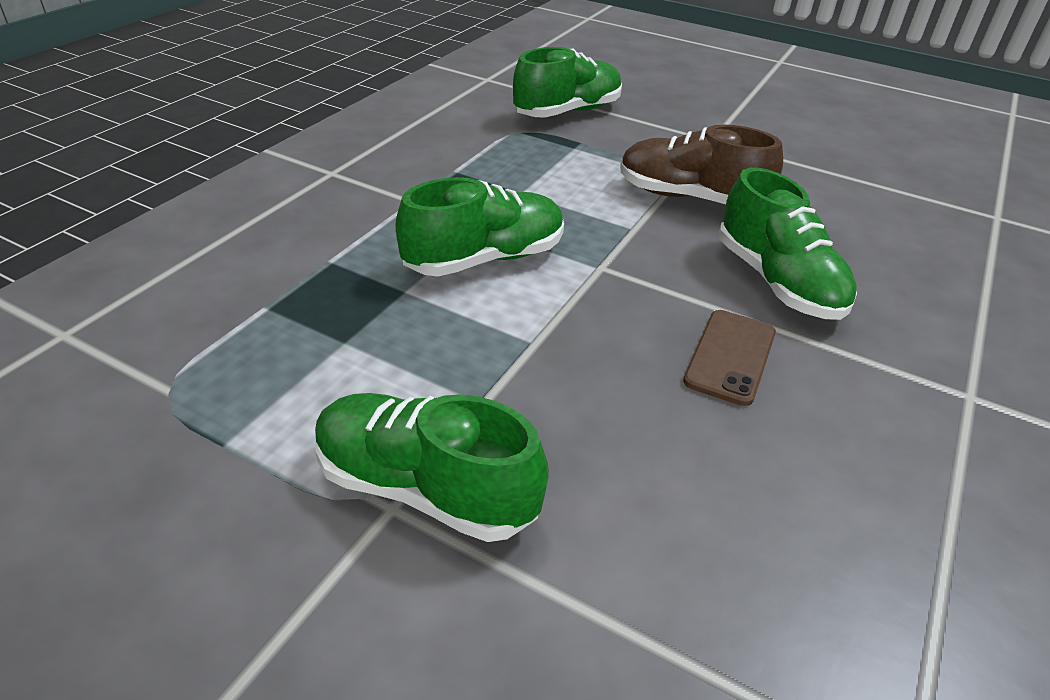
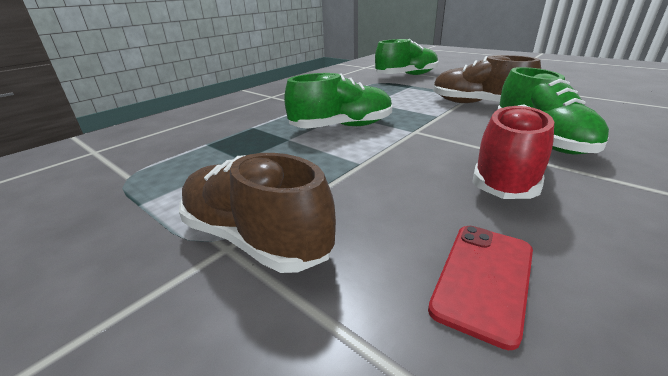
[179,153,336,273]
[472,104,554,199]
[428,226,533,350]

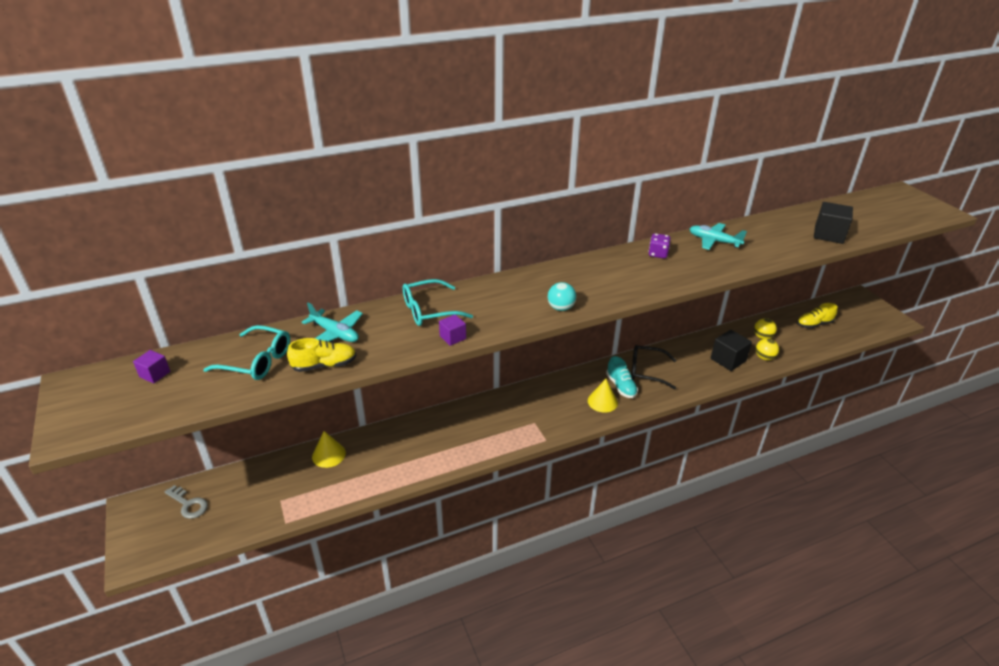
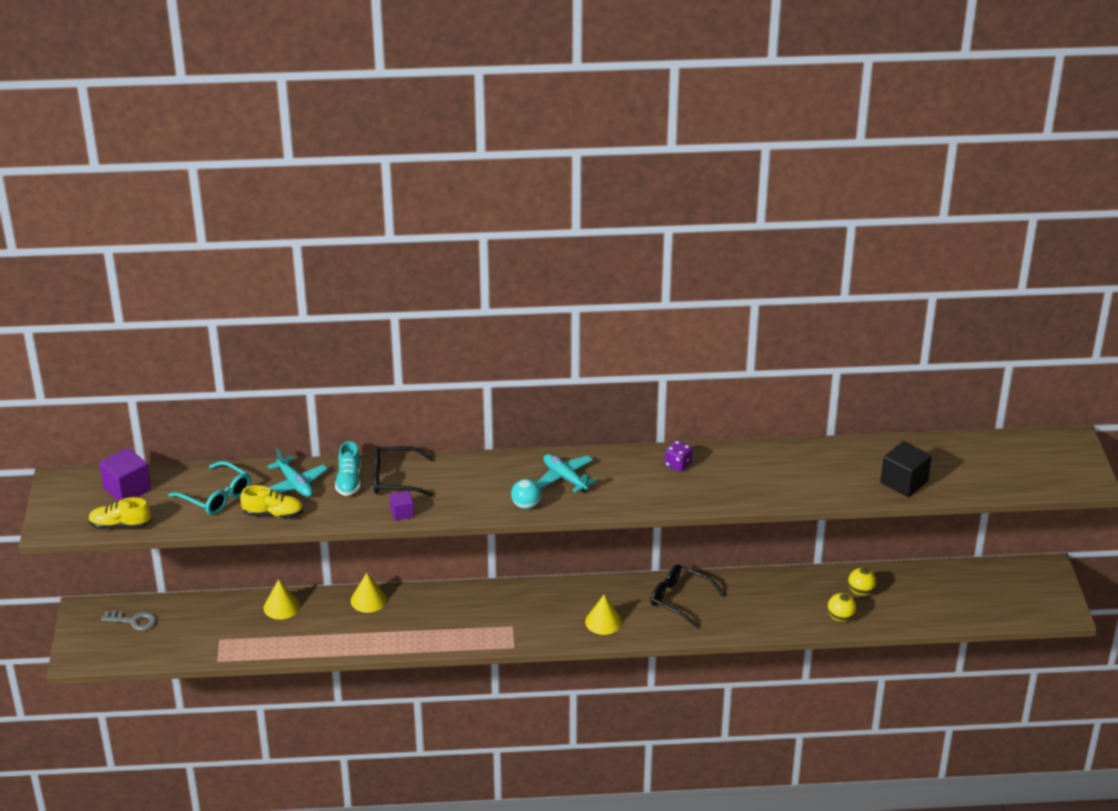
[99,448,151,501]
[101,611,157,631]
[373,446,433,497]
[335,441,361,496]
[537,454,596,493]
[711,330,752,371] (first image)
[88,497,151,529]
[351,573,387,613]

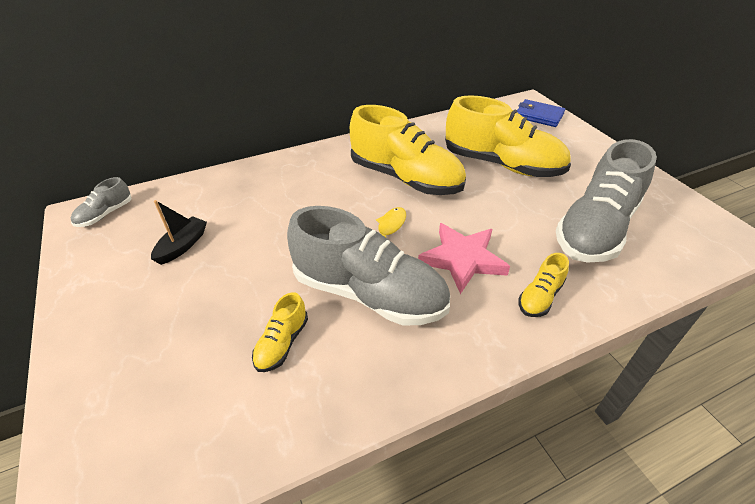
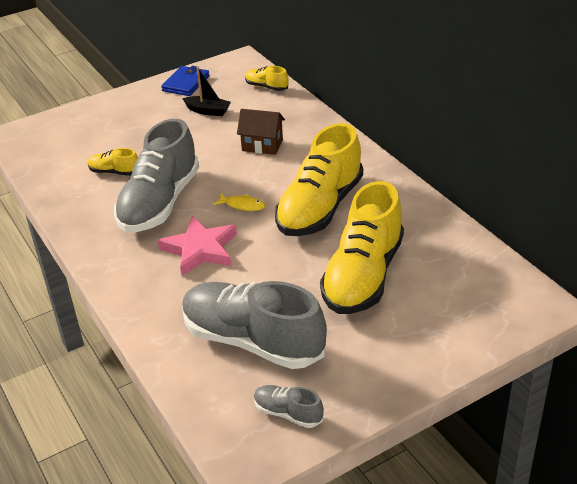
[254,385,324,428]
[161,66,209,96]
[245,66,289,91]
[237,109,285,155]

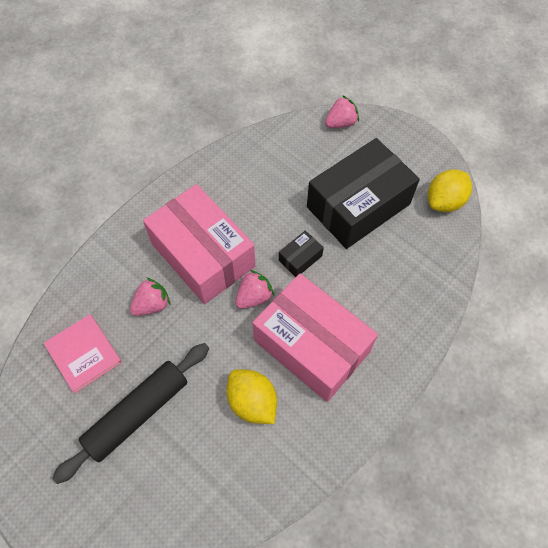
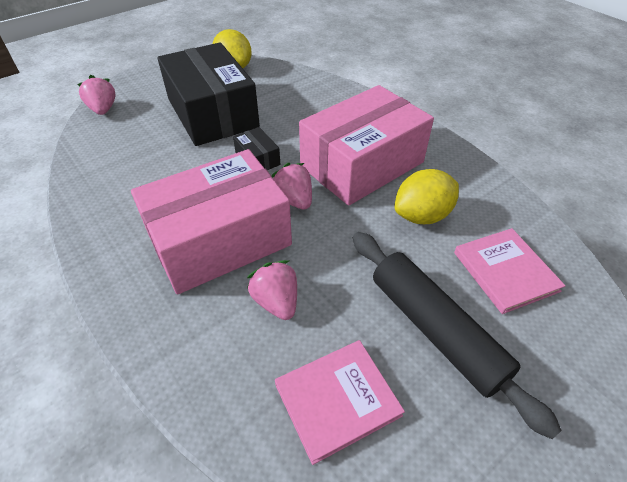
[454,228,565,314]

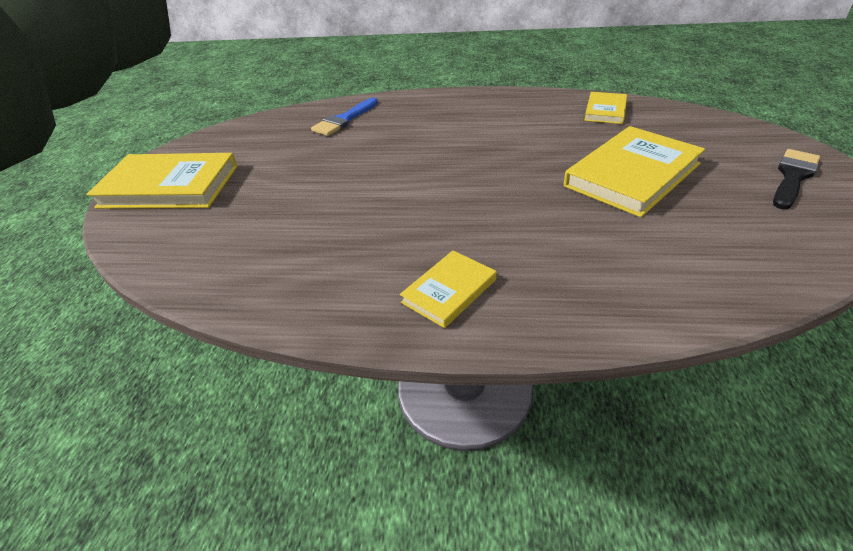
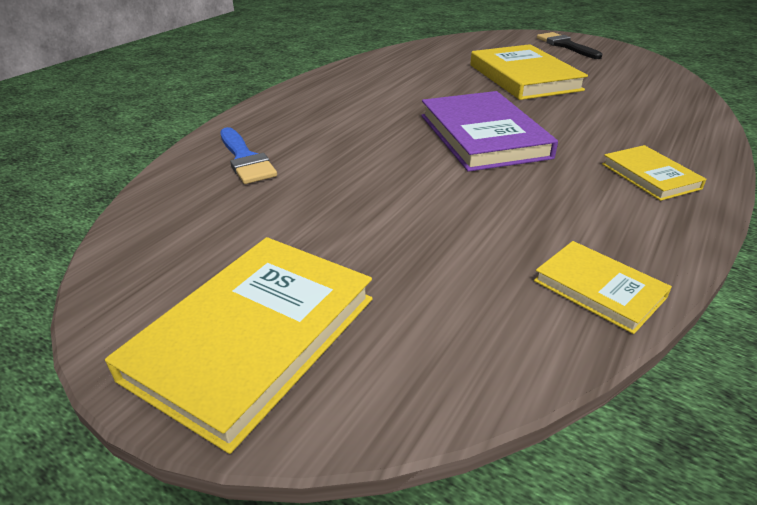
[534,241,672,334]
[421,91,558,172]

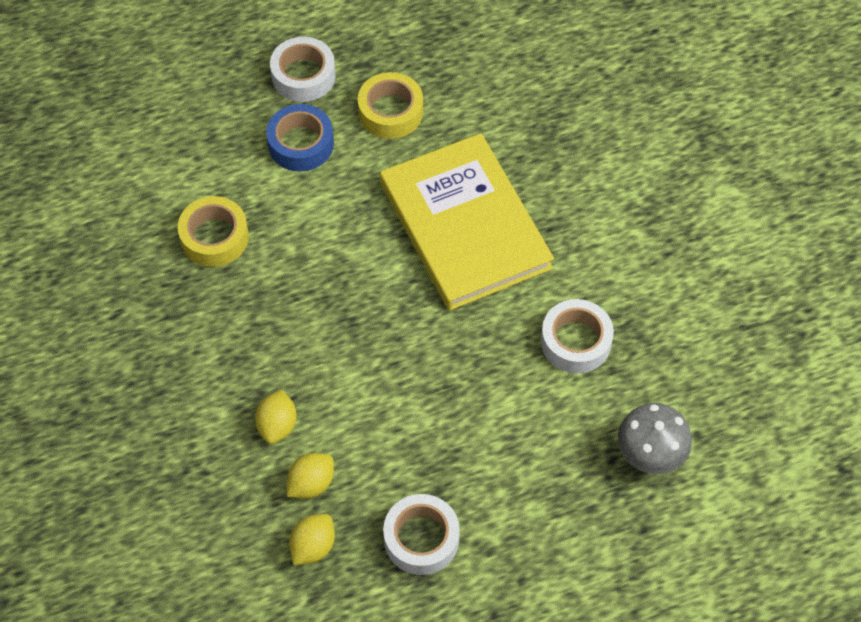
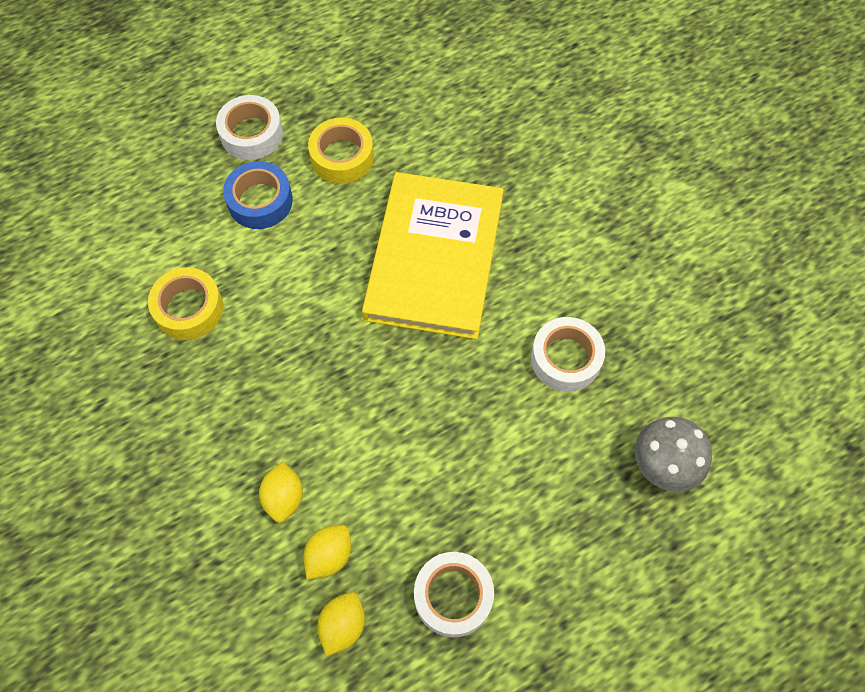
[362,172,504,339]

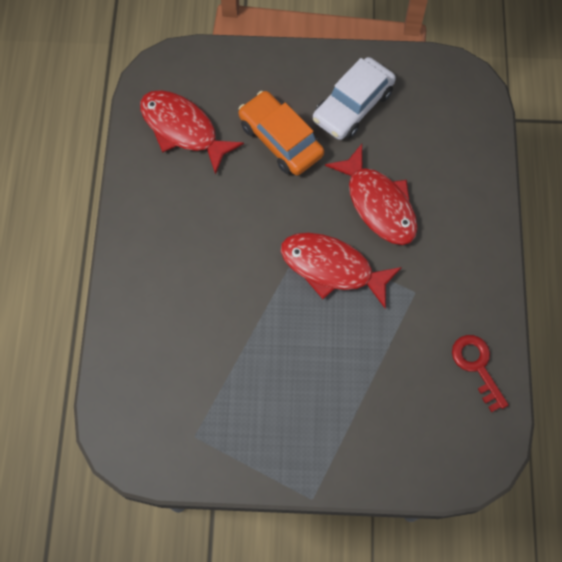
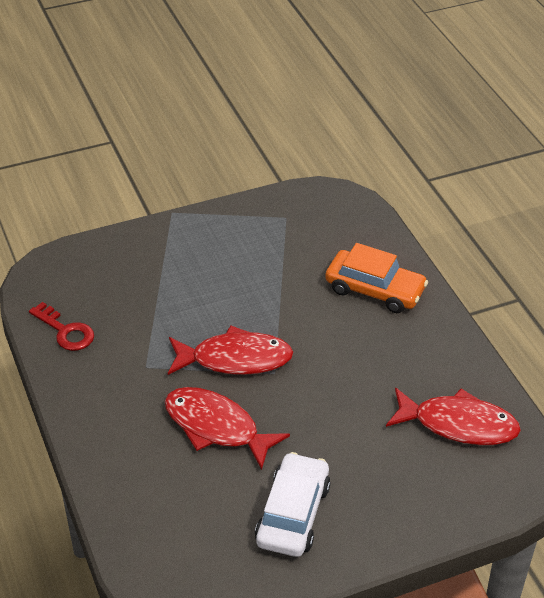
[325,243,428,313]

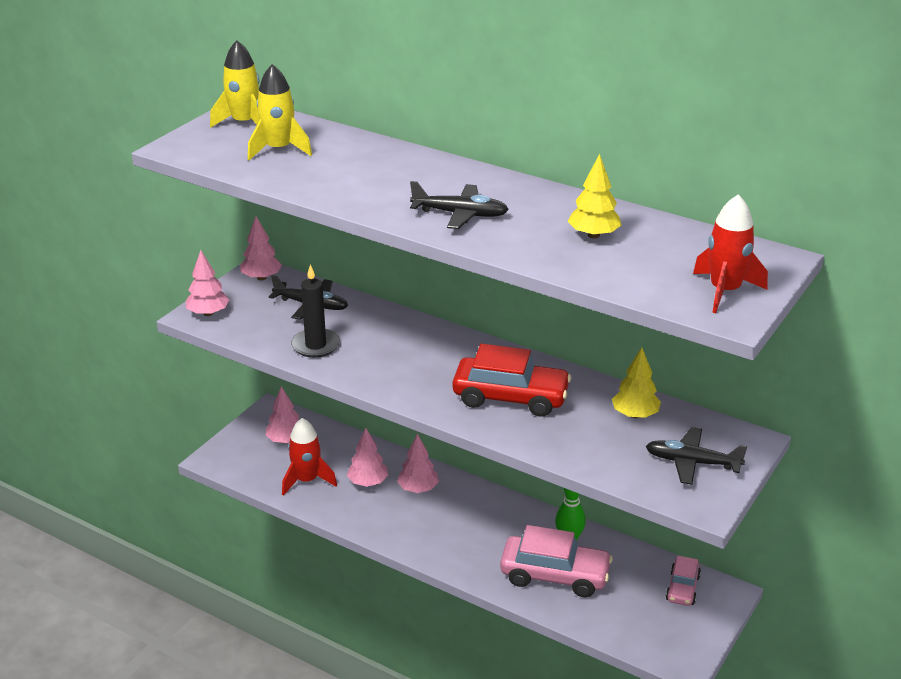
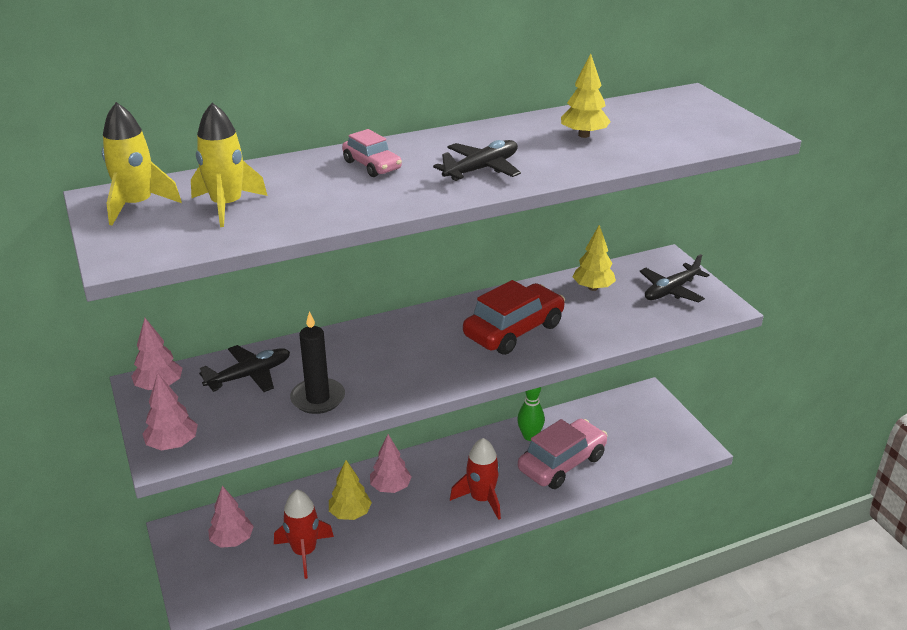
[329,460,372,520]
[342,129,402,177]
[450,438,501,520]

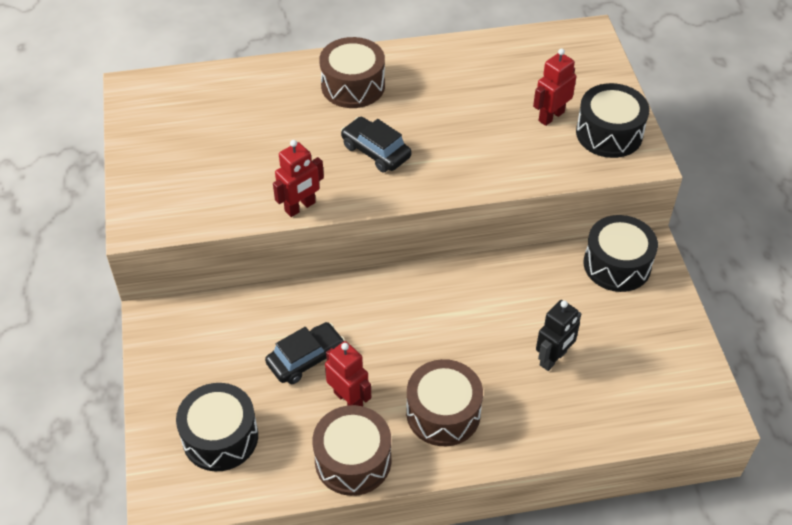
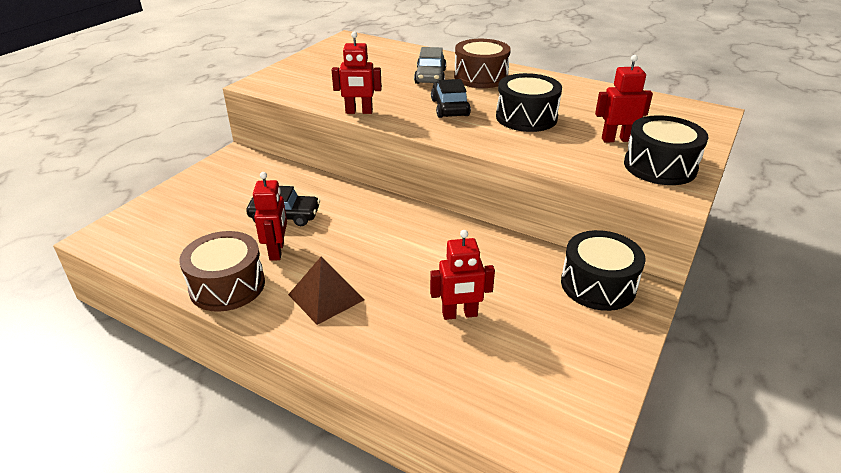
[496,73,562,132]
[288,256,364,325]
[430,230,495,320]
[414,47,446,84]

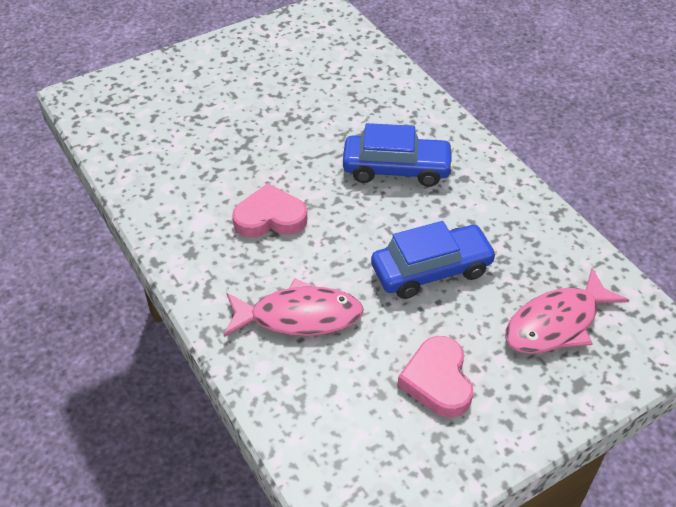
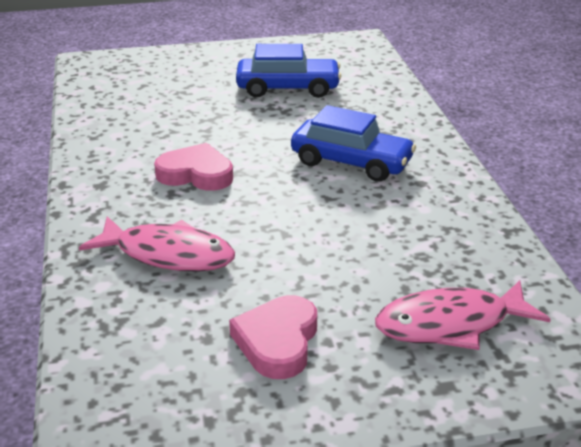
[236,44,341,98]

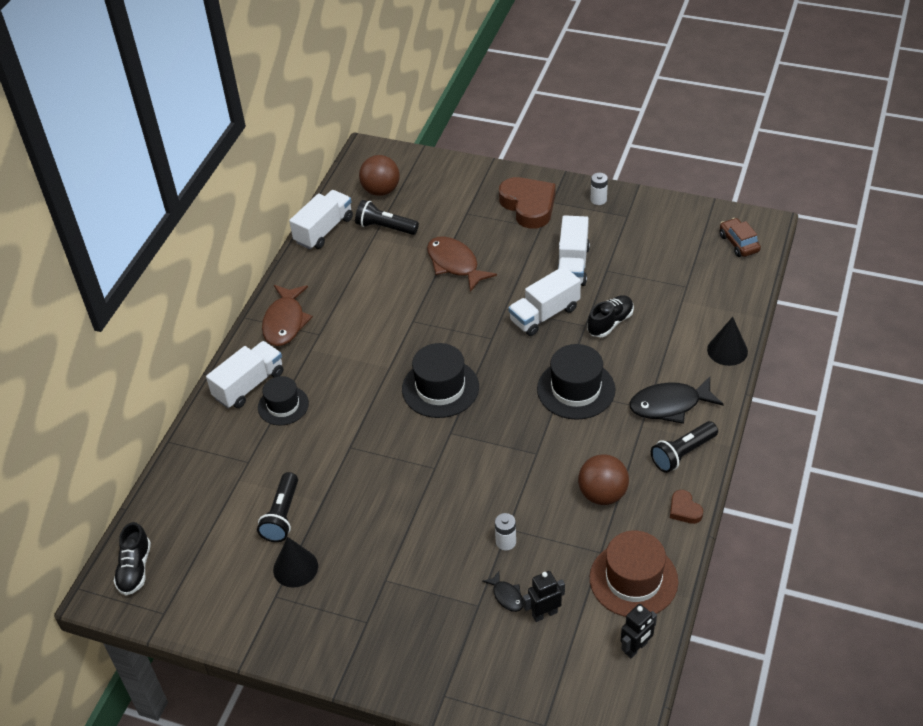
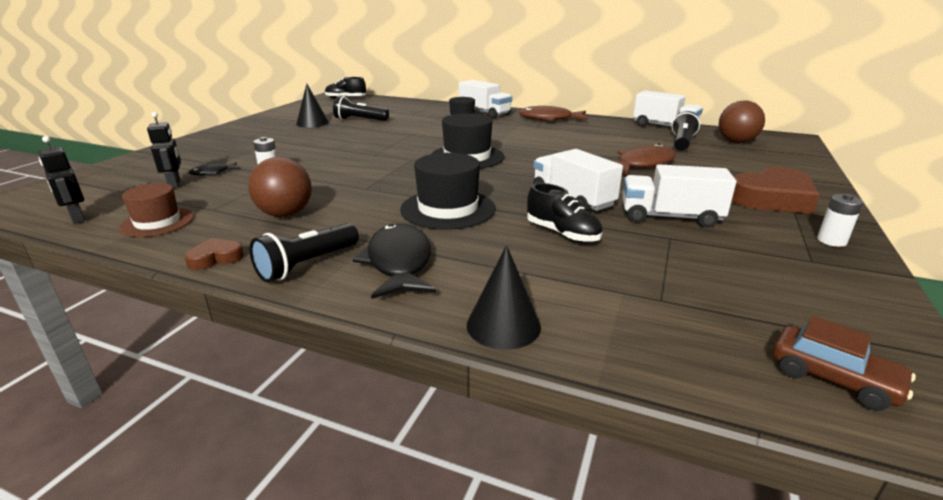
[119,183,194,237]
[249,223,359,282]
[773,316,916,411]

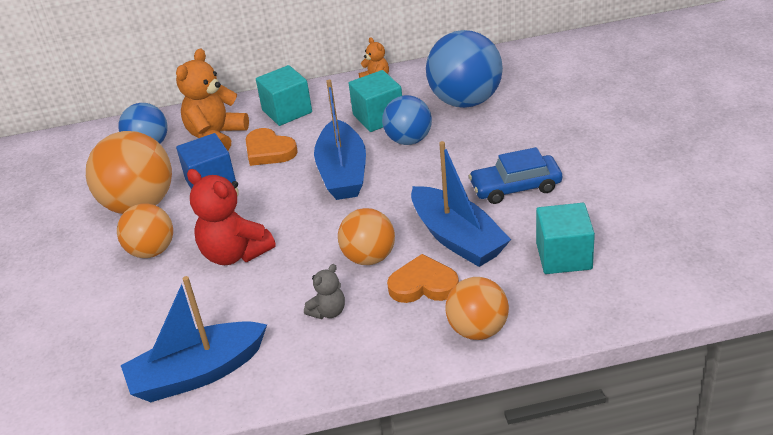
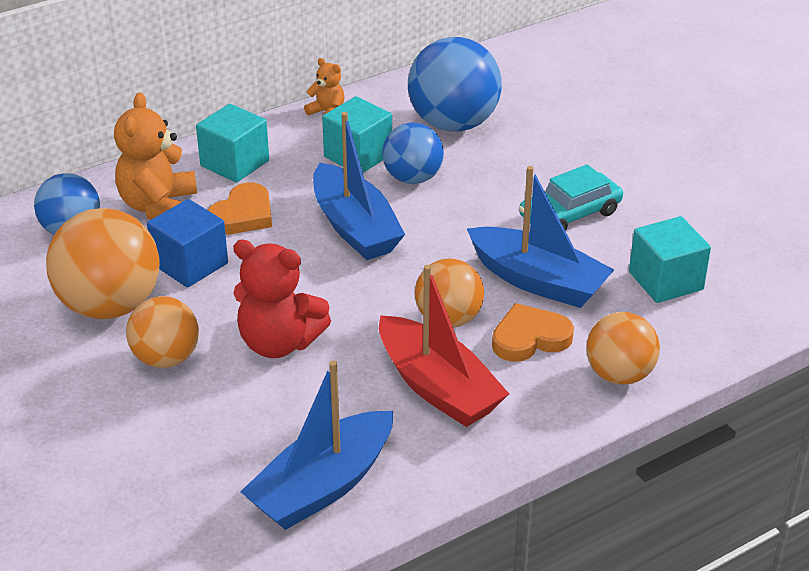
[208,182,272,234]
[379,265,509,427]
[519,164,623,231]

